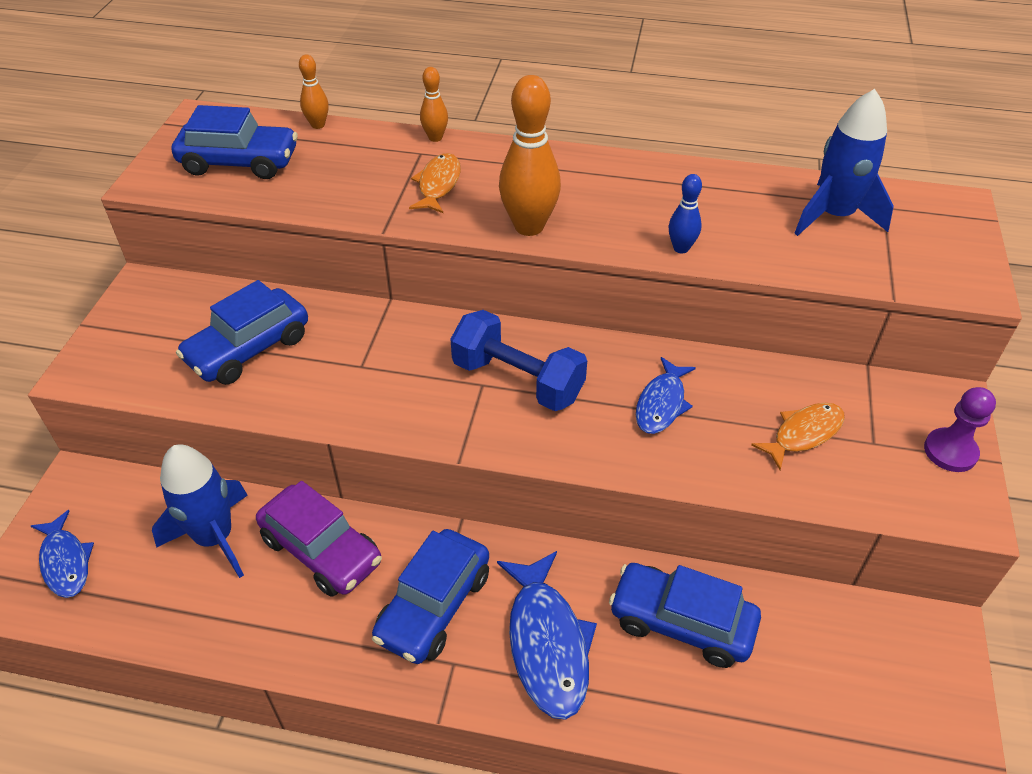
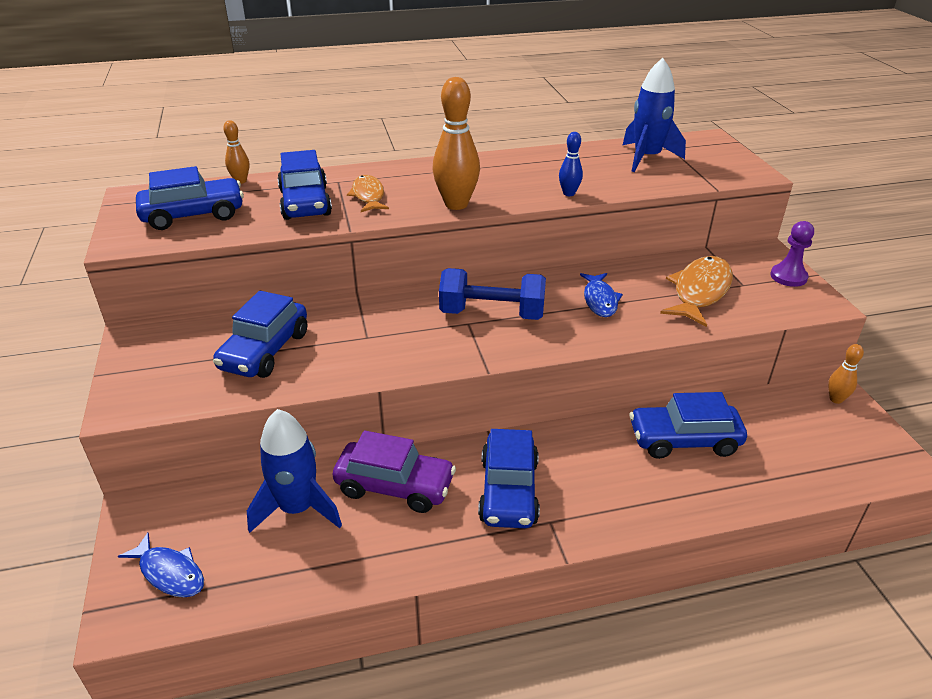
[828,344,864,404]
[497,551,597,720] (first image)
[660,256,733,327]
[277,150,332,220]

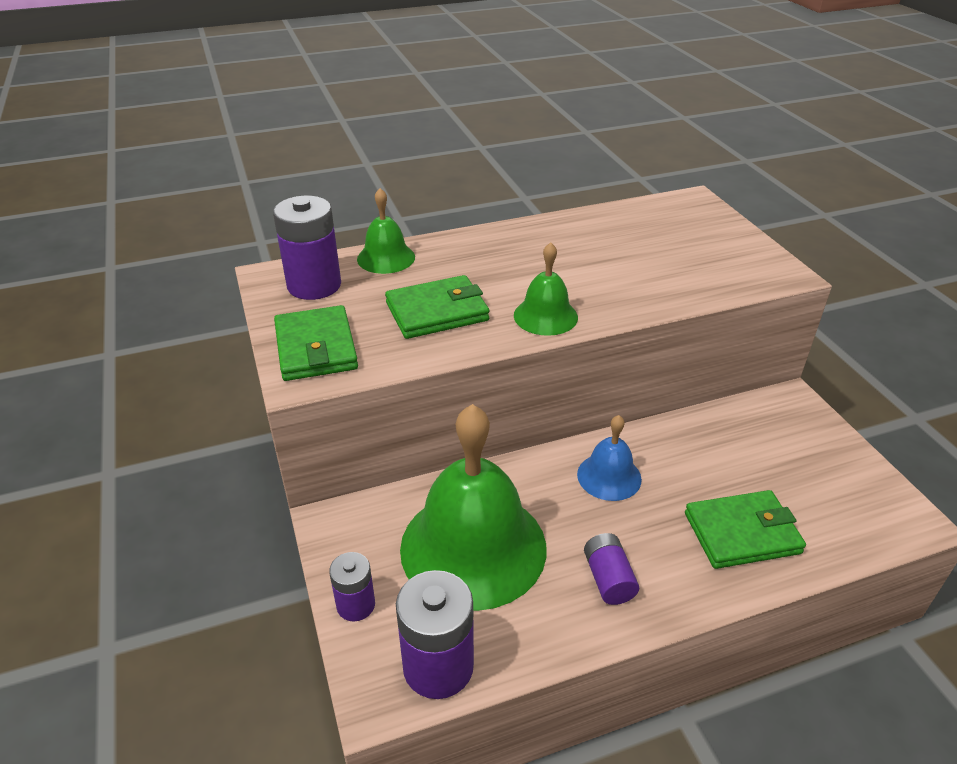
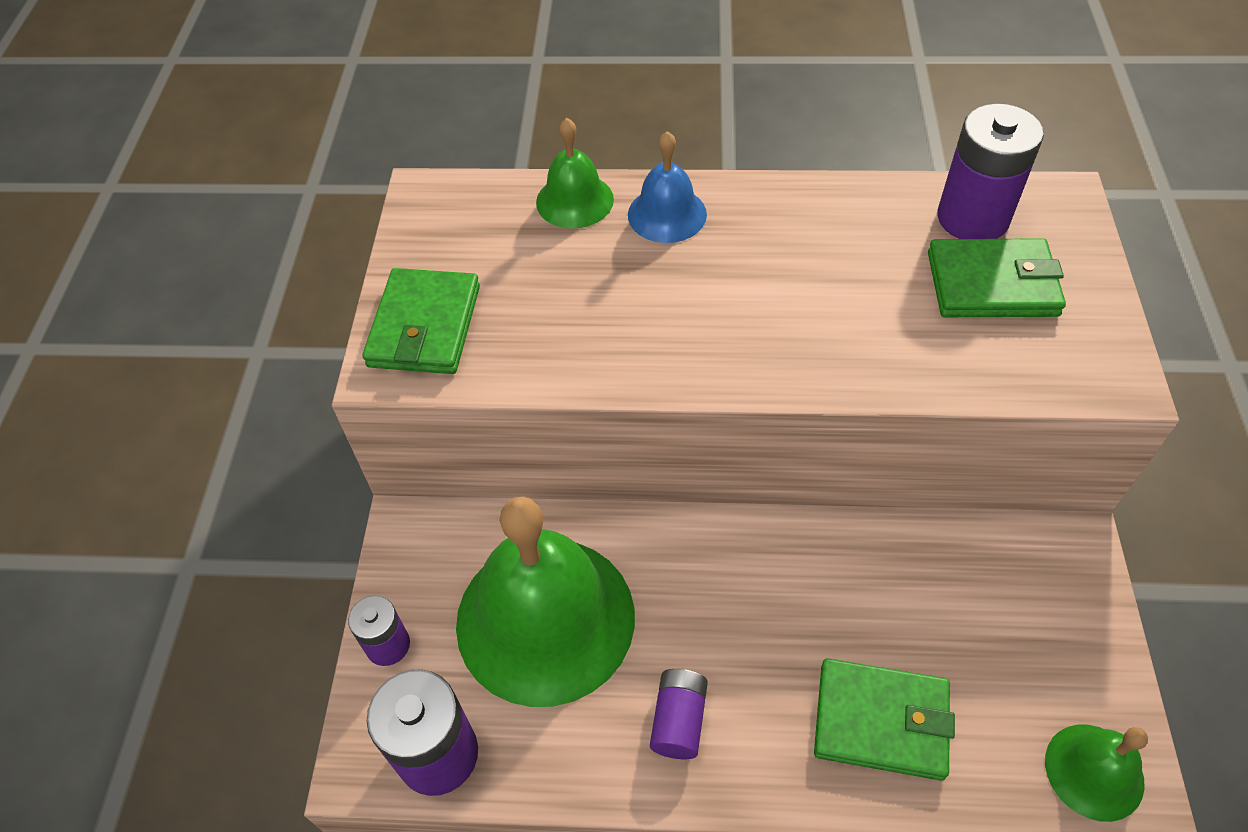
[937,104,1044,239]
[928,238,1066,317]
[1045,725,1148,822]
[628,131,707,243]

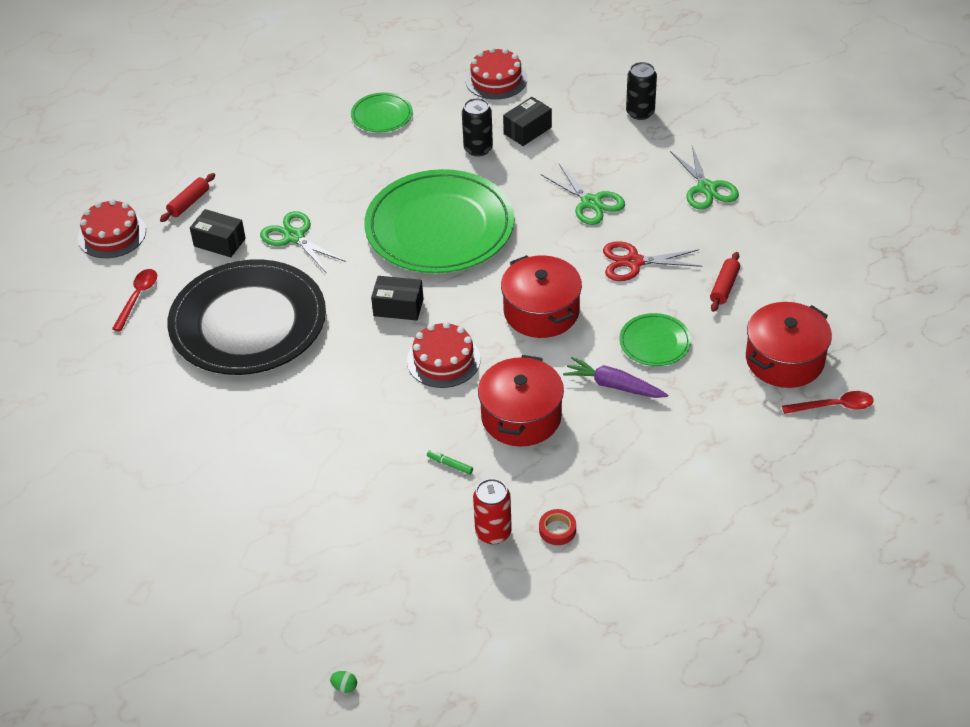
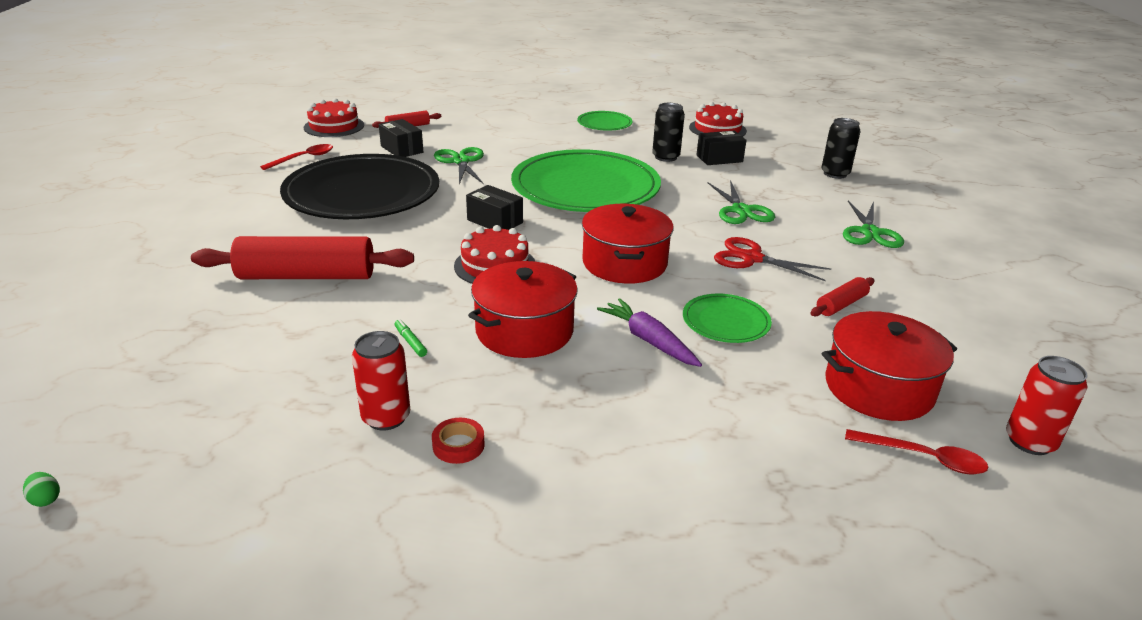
[191,236,414,279]
[1006,356,1088,455]

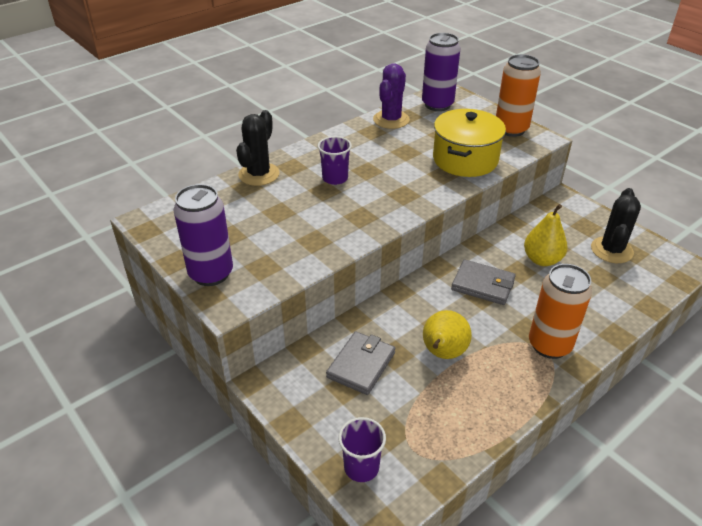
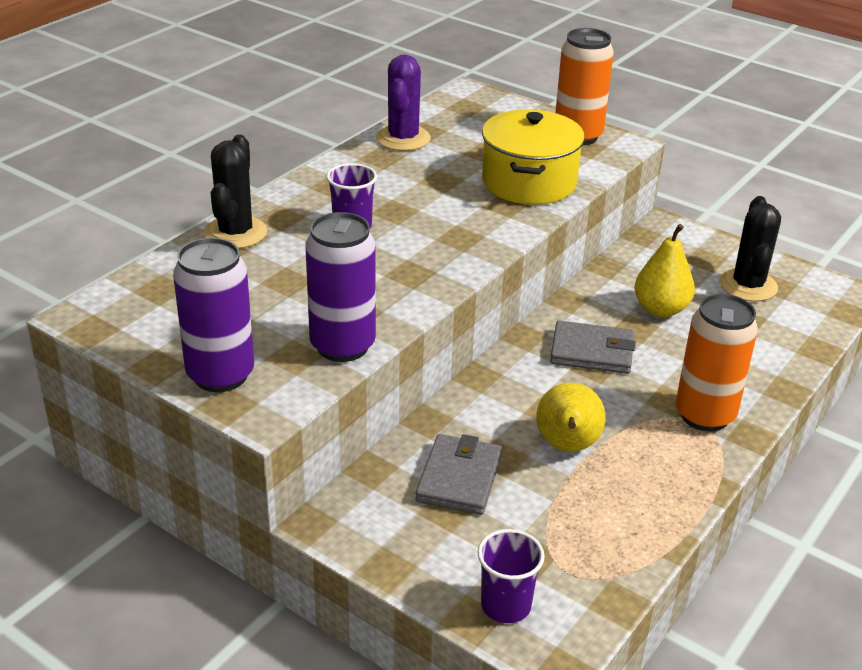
[305,212,376,362]

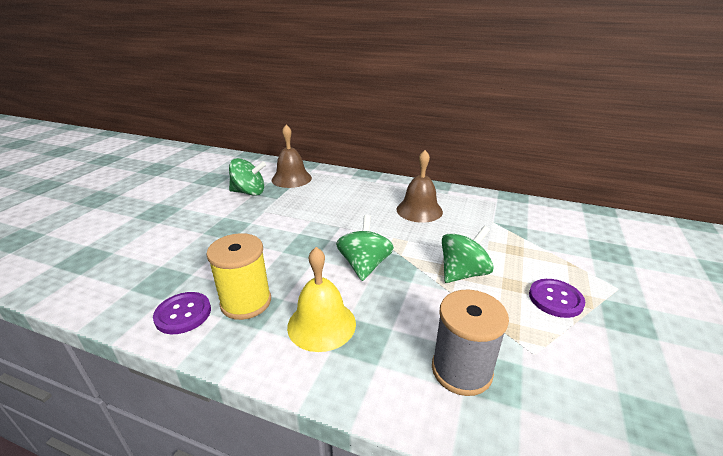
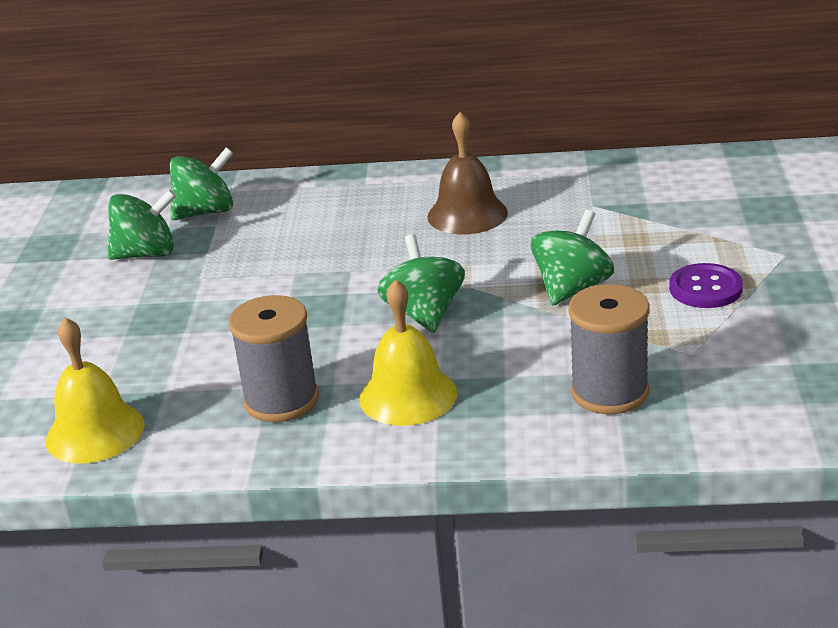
[153,292,211,334] (first image)
[229,295,319,422]
[170,147,234,220]
[46,317,145,464]

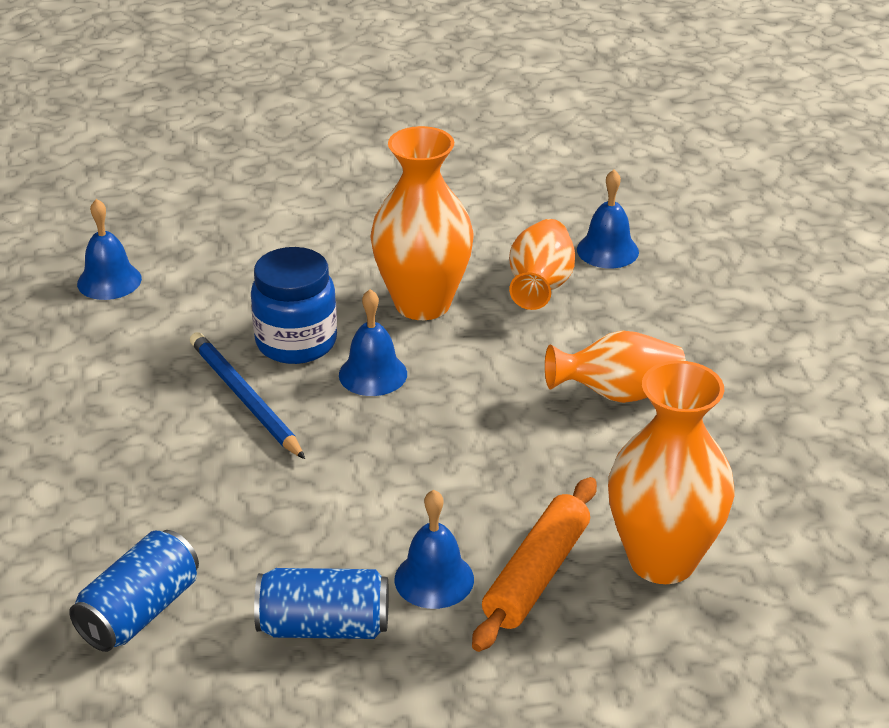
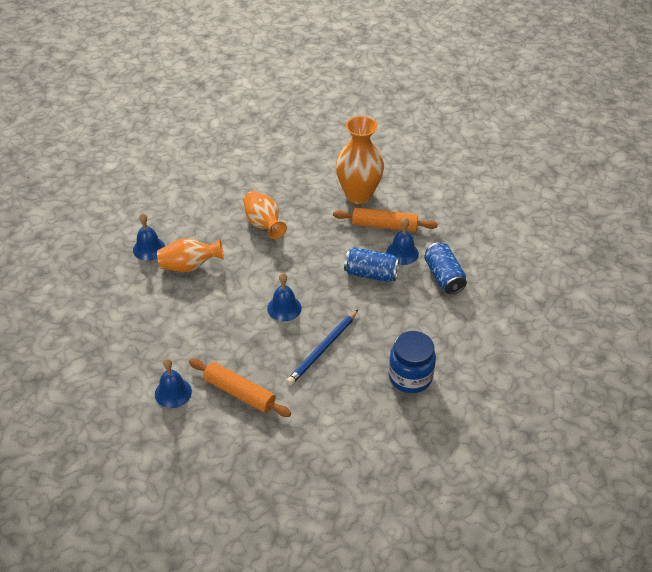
[344,247,400,282]
[155,358,192,408]
[389,331,436,393]
[371,126,474,320] (first image)
[189,359,291,417]

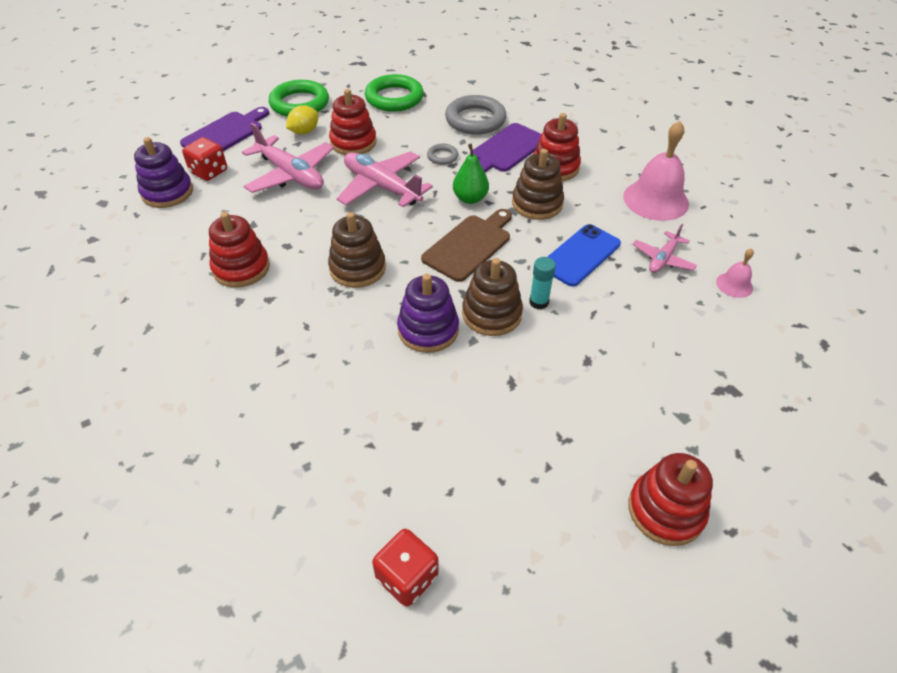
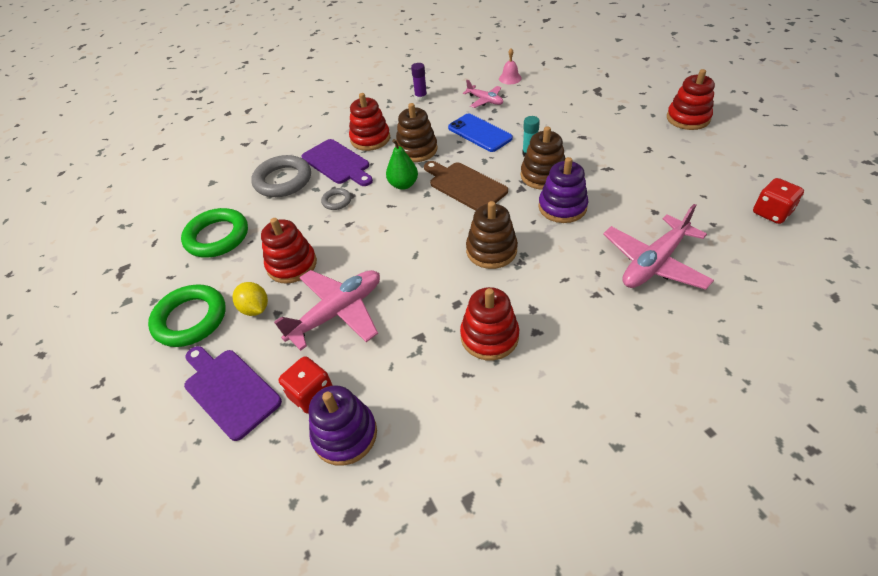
[603,204,714,290]
[411,63,427,101]

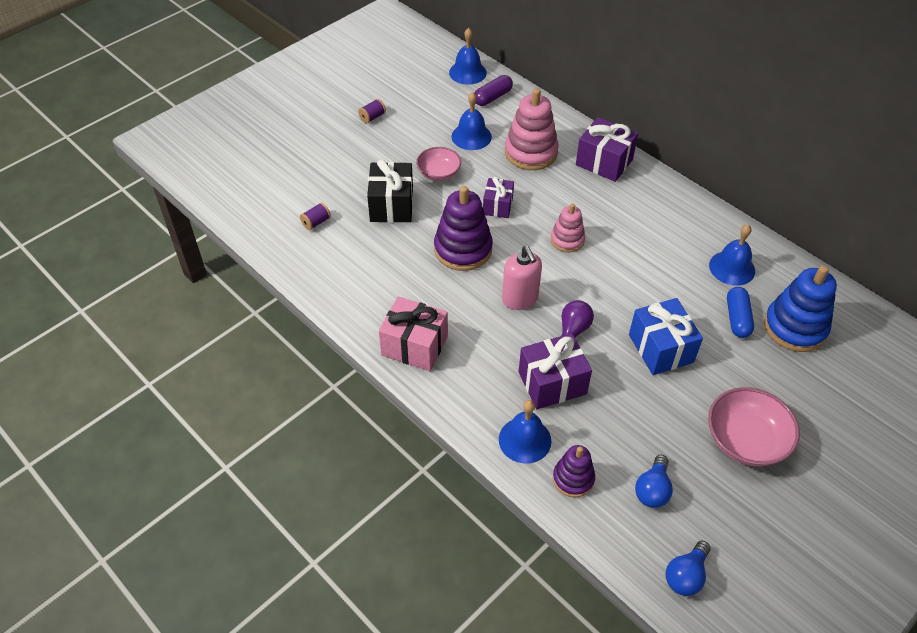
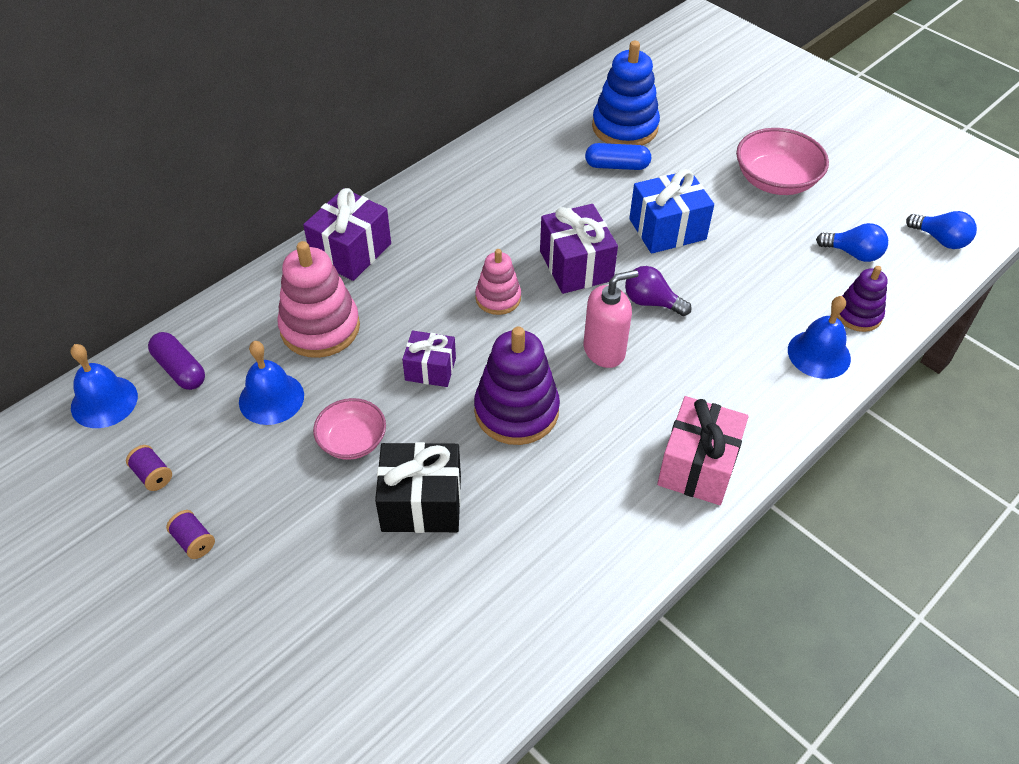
[126,445,172,491]
[540,204,618,294]
[709,225,755,286] (first image)

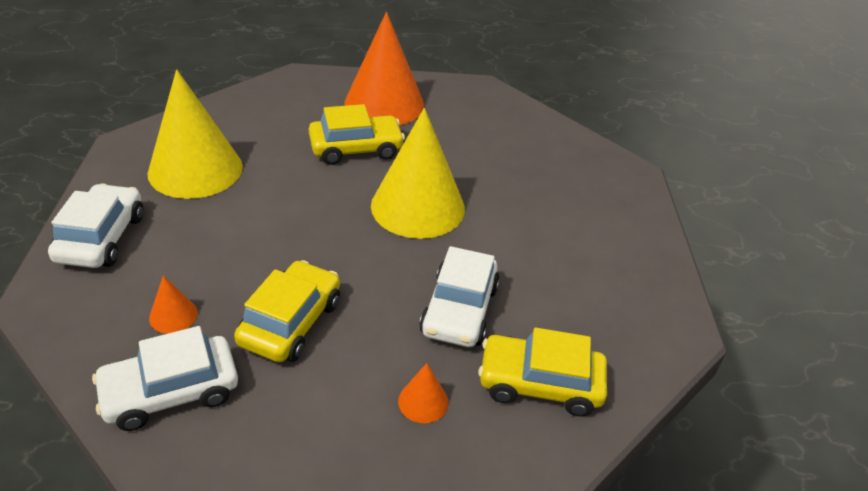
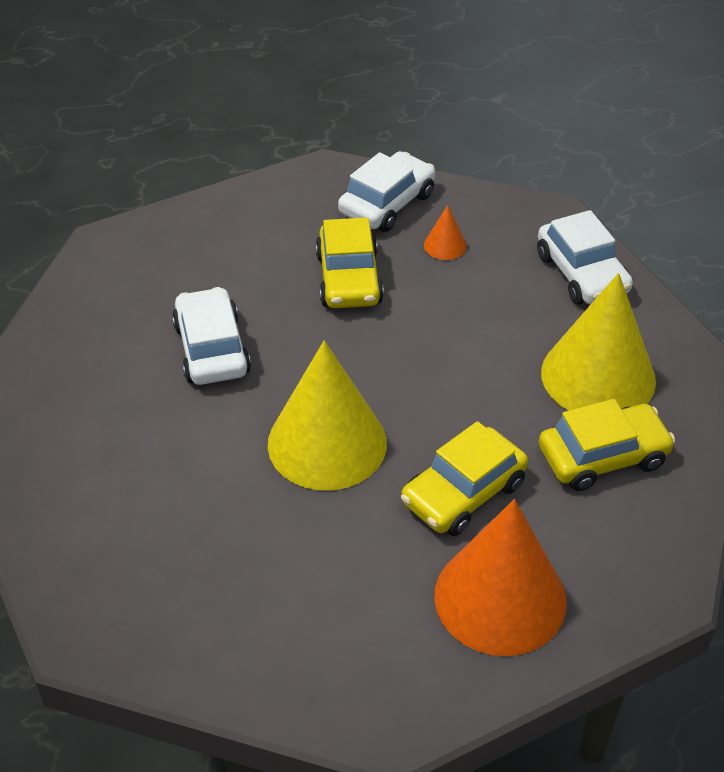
[398,363,448,423] (first image)
[539,399,675,491]

